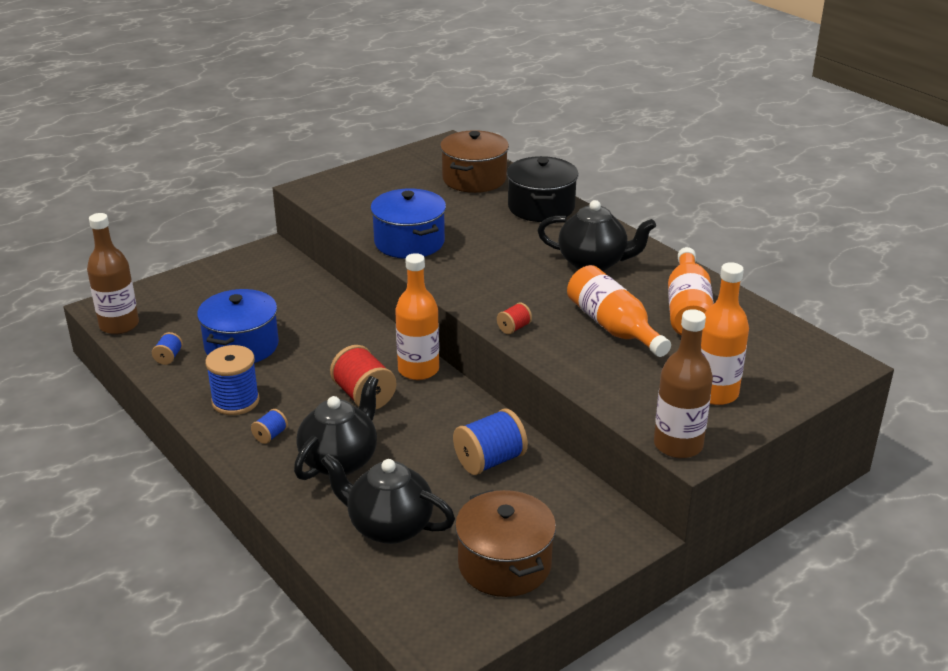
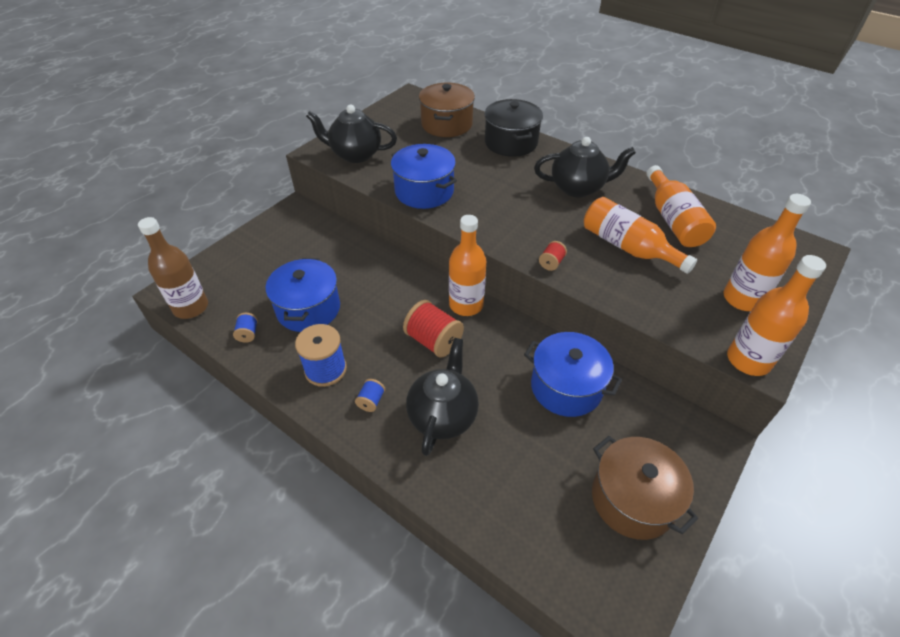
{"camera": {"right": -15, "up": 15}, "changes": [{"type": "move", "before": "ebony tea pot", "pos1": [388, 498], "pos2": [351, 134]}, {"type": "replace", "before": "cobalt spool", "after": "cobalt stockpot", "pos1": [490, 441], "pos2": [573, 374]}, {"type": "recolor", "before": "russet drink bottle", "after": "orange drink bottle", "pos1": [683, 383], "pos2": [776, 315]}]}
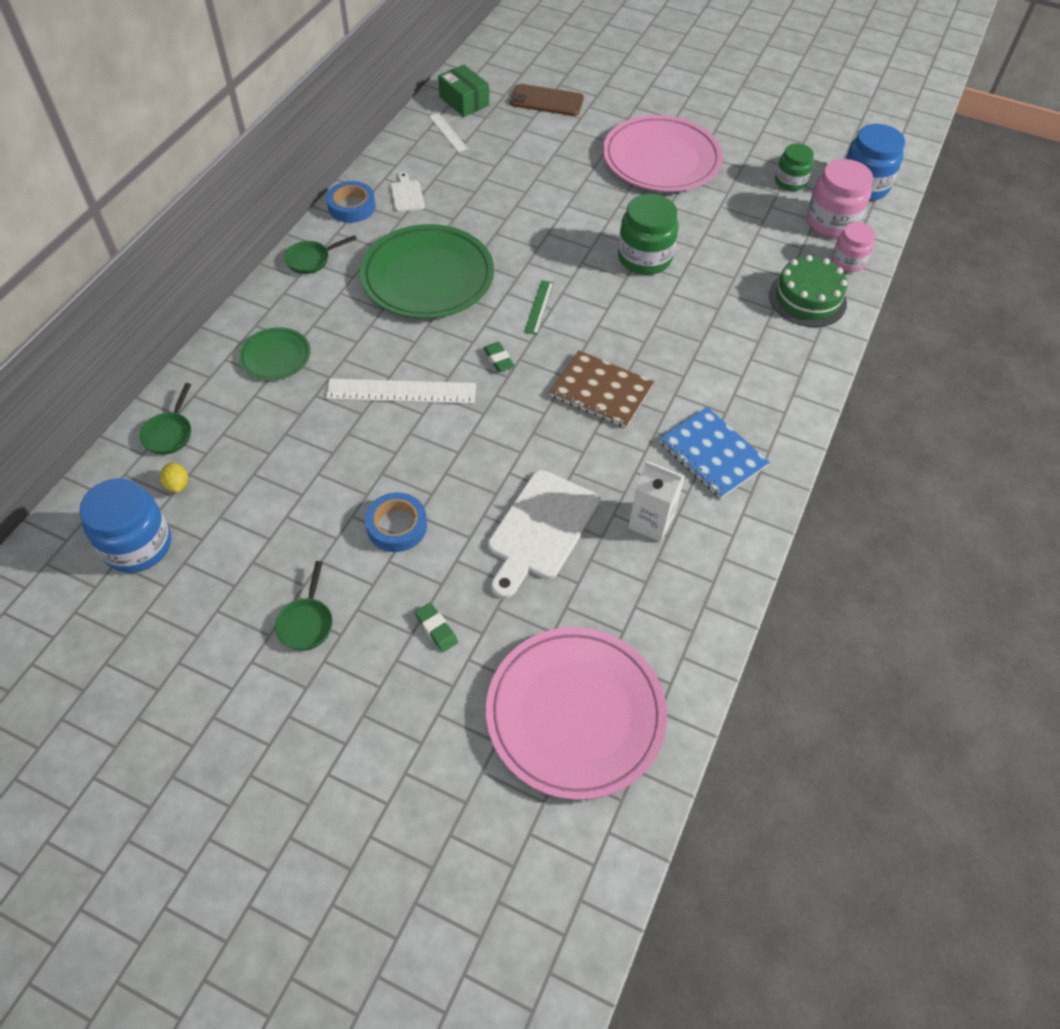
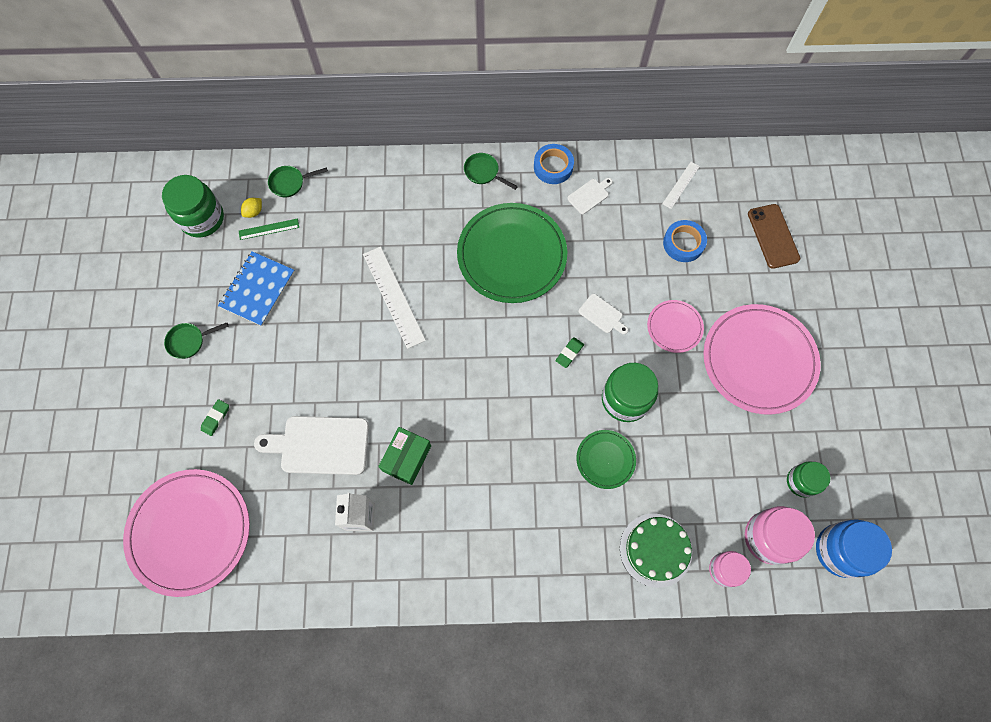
{"camera": {"right": 65, "up": 15}, "changes": [{"type": "recolor", "before": "cobalt preserve jar", "after": "leaf-green preserve jar", "pos1": [125, 525], "pos2": [193, 206]}, {"type": "move", "before": "leaf-green plate", "pos1": [274, 354], "pos2": [606, 459]}, {"type": "move", "before": "cobalt sticky tape", "pos1": [396, 522], "pos2": [685, 241]}, {"type": "move", "before": "leaf-green parcel", "pos1": [463, 91], "pos2": [404, 456]}, {"type": "move", "before": "leaf-green pencil eraser", "pos1": [499, 357], "pos2": [569, 352]}, {"type": "move", "before": "leaf-green ruler", "pos1": [539, 307], "pos2": [269, 229]}, {"type": "delete", "before": "russet notepad", "pos1": [602, 389]}, {"type": "move", "before": "cobalt notepad", "pos1": [714, 453], "pos2": [256, 288]}, {"type": "insert", "after": "pure white bread board", "pos2": [603, 314]}, {"type": "insert", "after": "rosy plate", "pos2": [675, 326]}]}
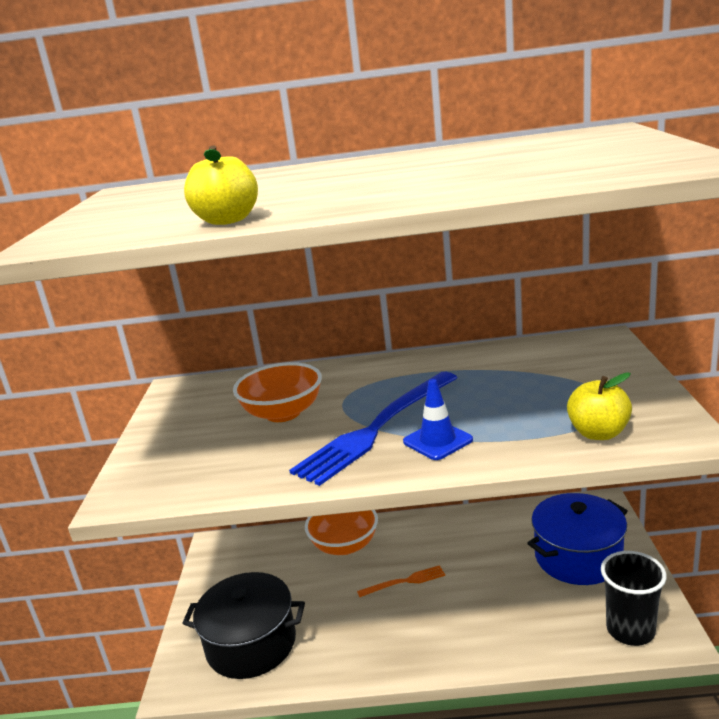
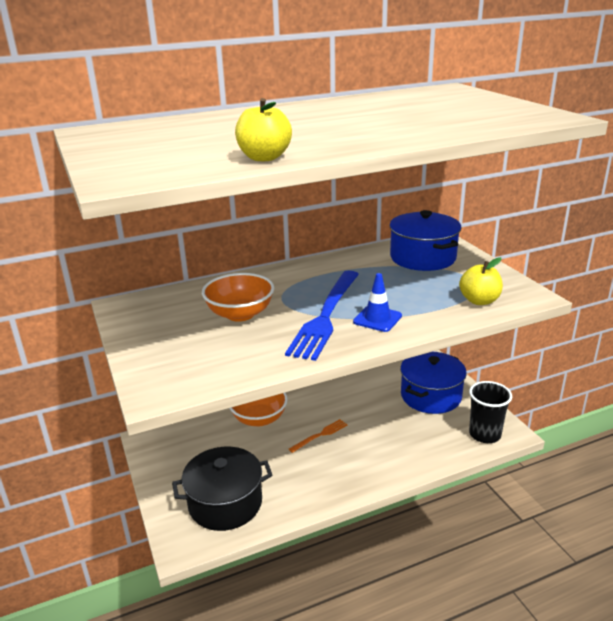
{"camera": {"right": -25, "up": 5}, "changes": [{"type": "insert", "after": "cobalt stockpot", "pos2": [425, 240]}]}
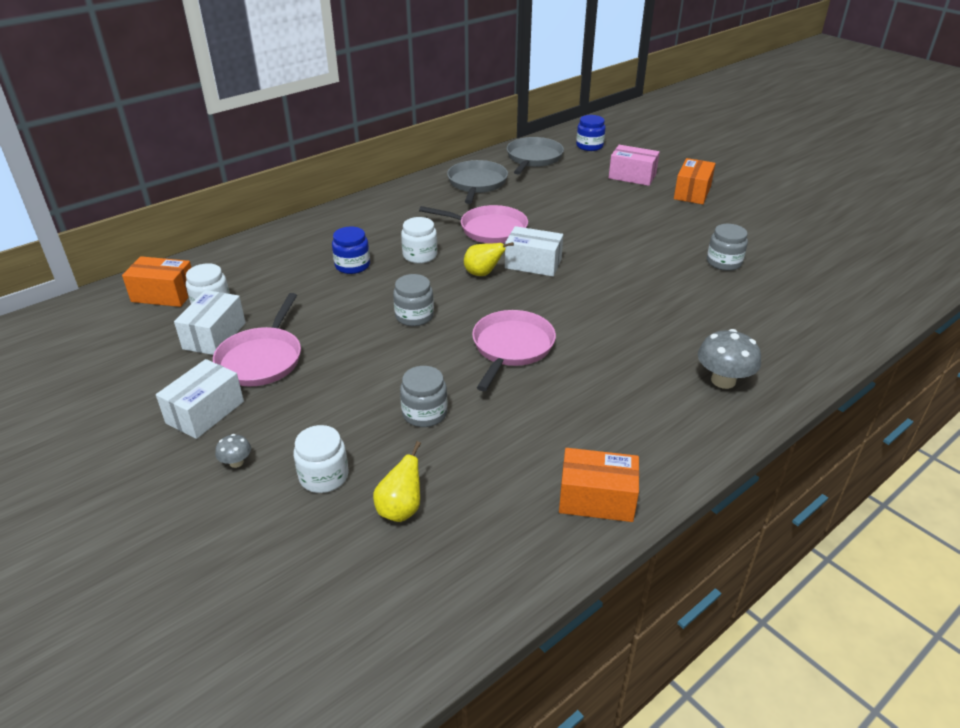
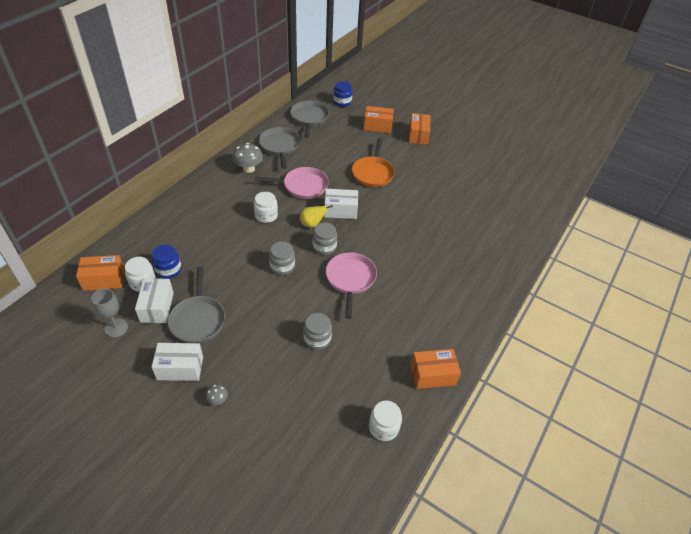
{"camera": {"right": -20, "up": 10}, "changes": [{"type": "rotate", "before": "pure white parcel", "pos1": [200, 399], "pos2": [177, 362], "turn": 75}, {"type": "recolor", "before": "rosy frying pan", "after": "ash-grey frying pan", "pos1": [257, 339], "pos2": [196, 305]}, {"type": "move", "before": "pure white preserve jar", "pos1": [321, 459], "pos2": [385, 421]}, {"type": "move", "before": "cobalt preserve jar", "pos1": [351, 250], "pos2": [166, 262]}, {"type": "delete", "before": "bright yellow toy pear", "pos1": [397, 481]}, {"type": "recolor", "before": "rosy parcel", "after": "orange parcel", "pos1": [634, 165], "pos2": [379, 119]}, {"type": "move", "before": "ash-grey fungus", "pos1": [729, 359], "pos2": [248, 158]}, {"type": "move", "before": "ash-grey preserve jar", "pos1": [727, 247], "pos2": [325, 239]}, {"type": "insert", "after": "ash-grey chalice", "pos2": [109, 312]}, {"type": "insert", "after": "orange frying pan", "pos2": [373, 162]}]}
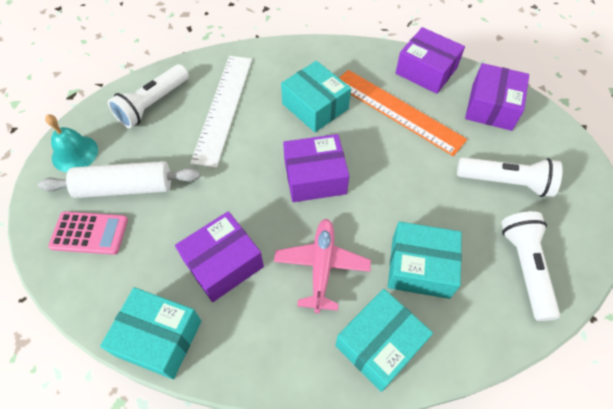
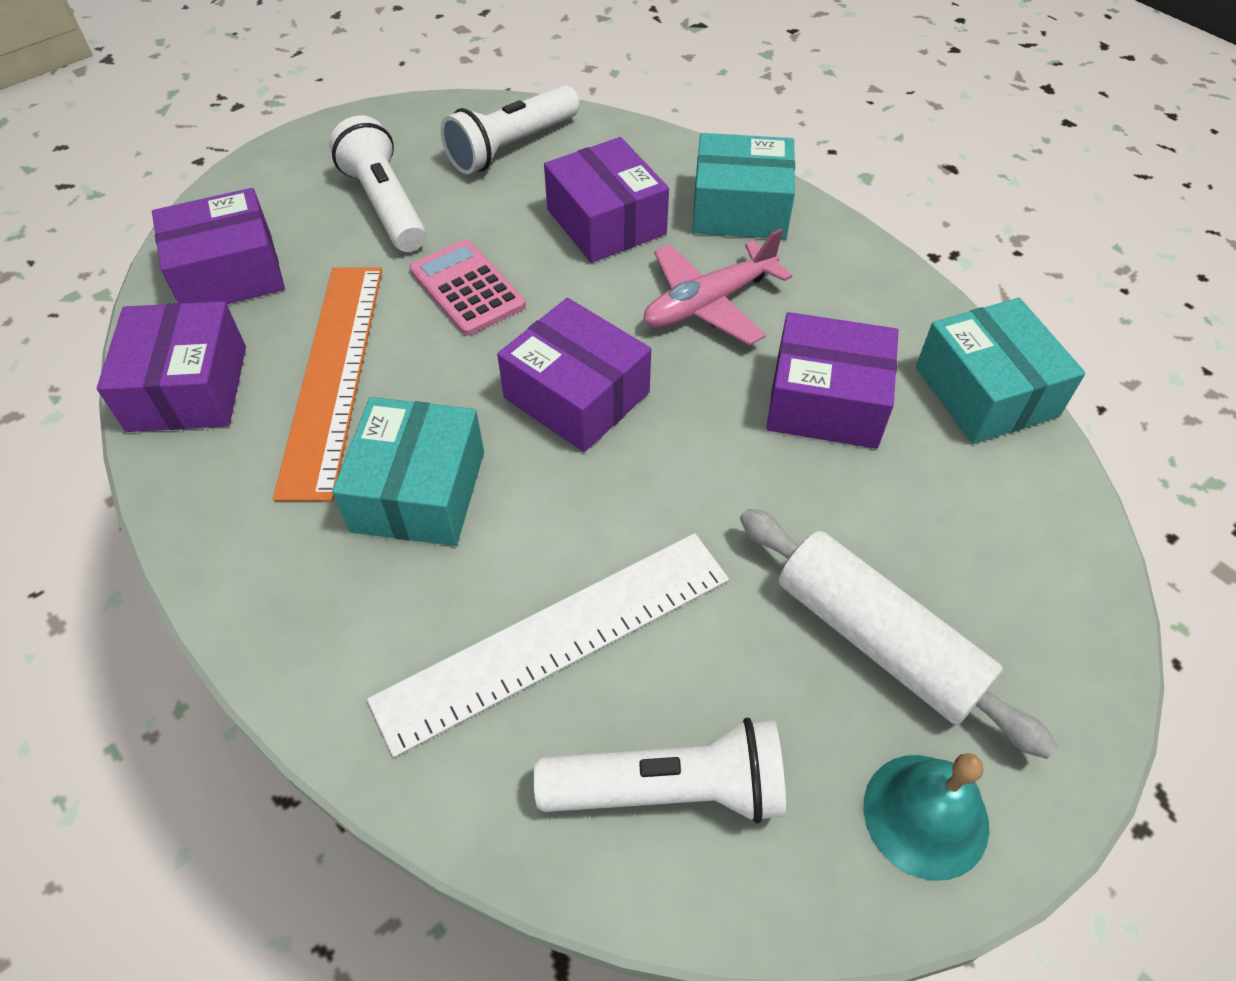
{"camera": {"right": -130, "up": -5}, "changes": [{"type": "move", "before": "rosy calculator", "pos1": [88, 233], "pos2": [467, 288]}, {"type": "recolor", "before": "aqua parcel", "after": "royal purple parcel", "pos1": [425, 260], "pos2": [606, 200]}]}
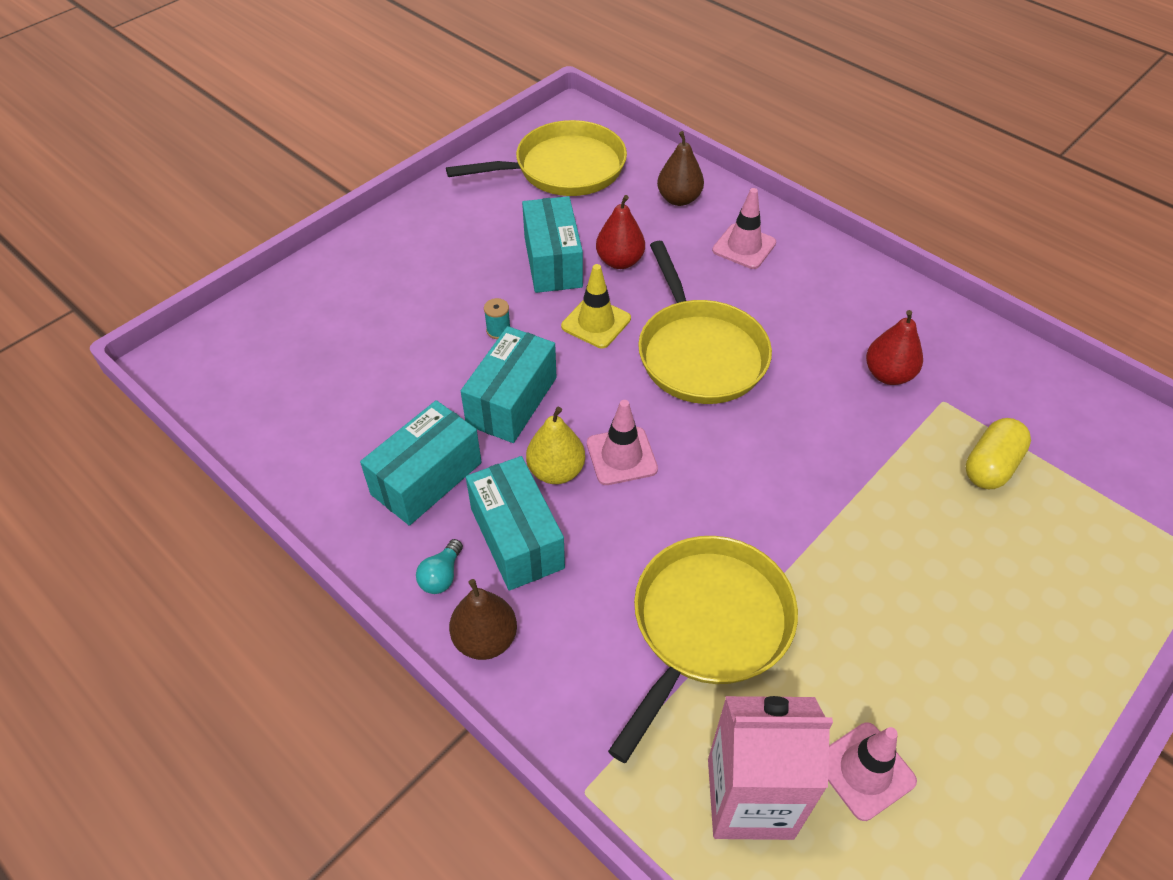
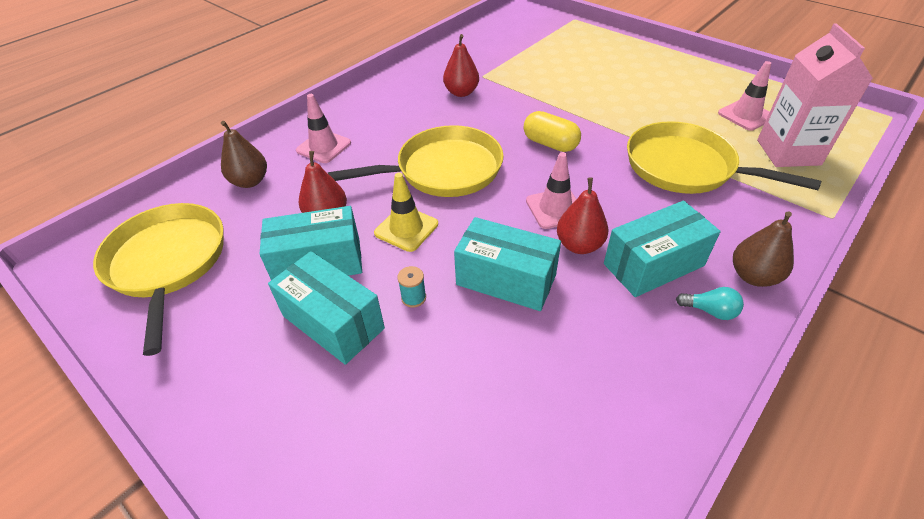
{"camera": {"right": -90, "up": -5}, "changes": [{"type": "move", "before": "aqua parcel", "pos1": [421, 463], "pos2": [326, 308]}, {"type": "recolor", "before": "bright yellow toy pear", "after": "crimson toy pear", "pos1": [555, 445], "pos2": [582, 216]}, {"type": "move", "before": "bright yellow capsule", "pos1": [998, 453], "pos2": [552, 131]}]}
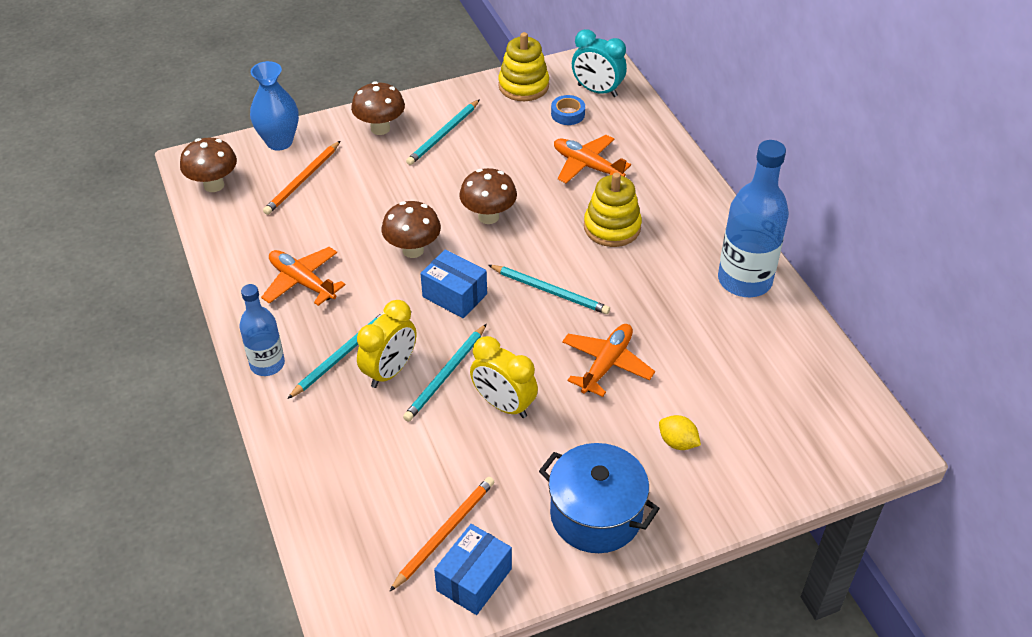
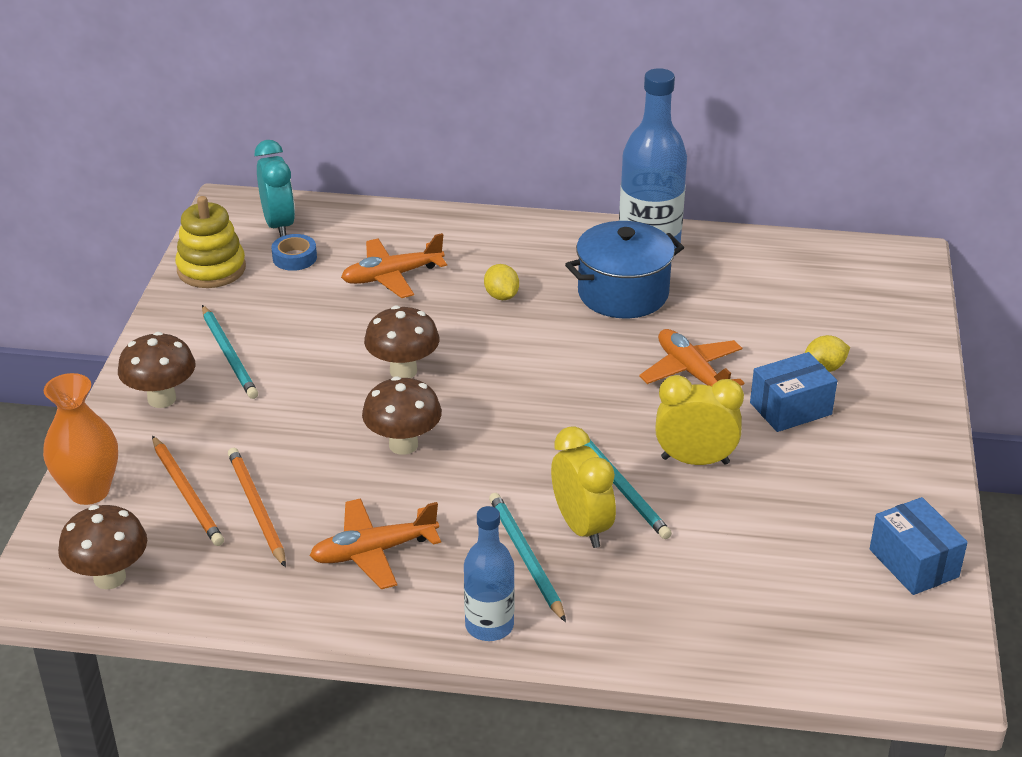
{"camera": {"right": -60, "up": -10}, "changes": [{"type": "recolor", "before": "cobalt vase", "after": "orange vase", "pos1": [274, 106], "pos2": [80, 439]}, {"type": "move", "before": "orange wooden pencil", "pos1": [441, 534], "pos2": [257, 507]}, {"type": "move", "before": "cobalt parcel", "pos1": [453, 283], "pos2": [793, 392]}, {"type": "rotate", "before": "bright yellow clock", "pos1": [504, 377], "pos2": [699, 420], "turn": -150}, {"type": "delete", "before": "aqua wooden pencil", "pos1": [549, 289]}, {"type": "move", "before": "cobalt stockpot", "pos1": [599, 498], "pos2": [624, 269]}, {"type": "rotate", "before": "aqua clock", "pos1": [599, 63], "pos2": [275, 188], "turn": -75}, {"type": "replace", "before": "bright yellow stacking toy", "after": "bright yellow toy lemon", "pos1": [613, 209], "pos2": [501, 282]}]}
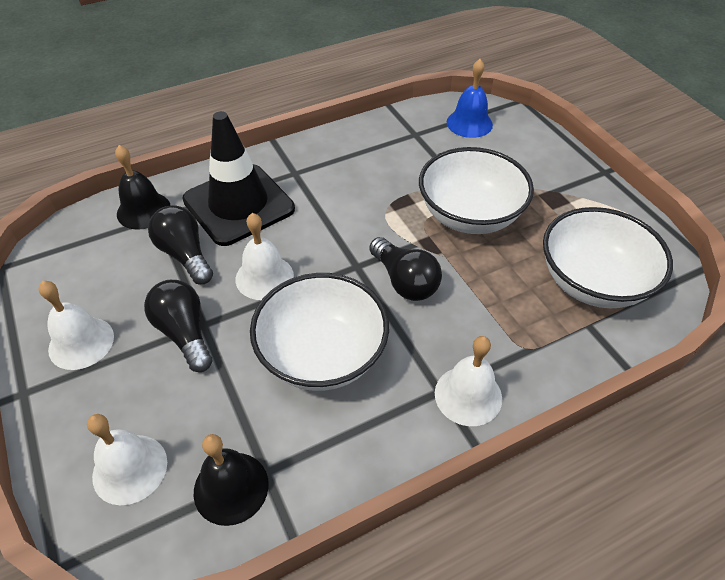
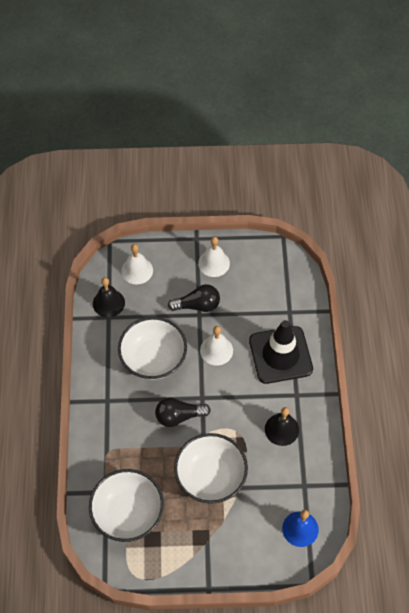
{"camera": {"right": 115, "up": 10}, "changes": [{"type": "move", "before": "ebony school bell", "pos1": [142, 187], "pos2": [282, 426]}, {"type": "delete", "before": "ebony bulb", "pos1": [180, 244]}, {"type": "delete", "before": "pure white school bell", "pos1": [468, 381]}]}
